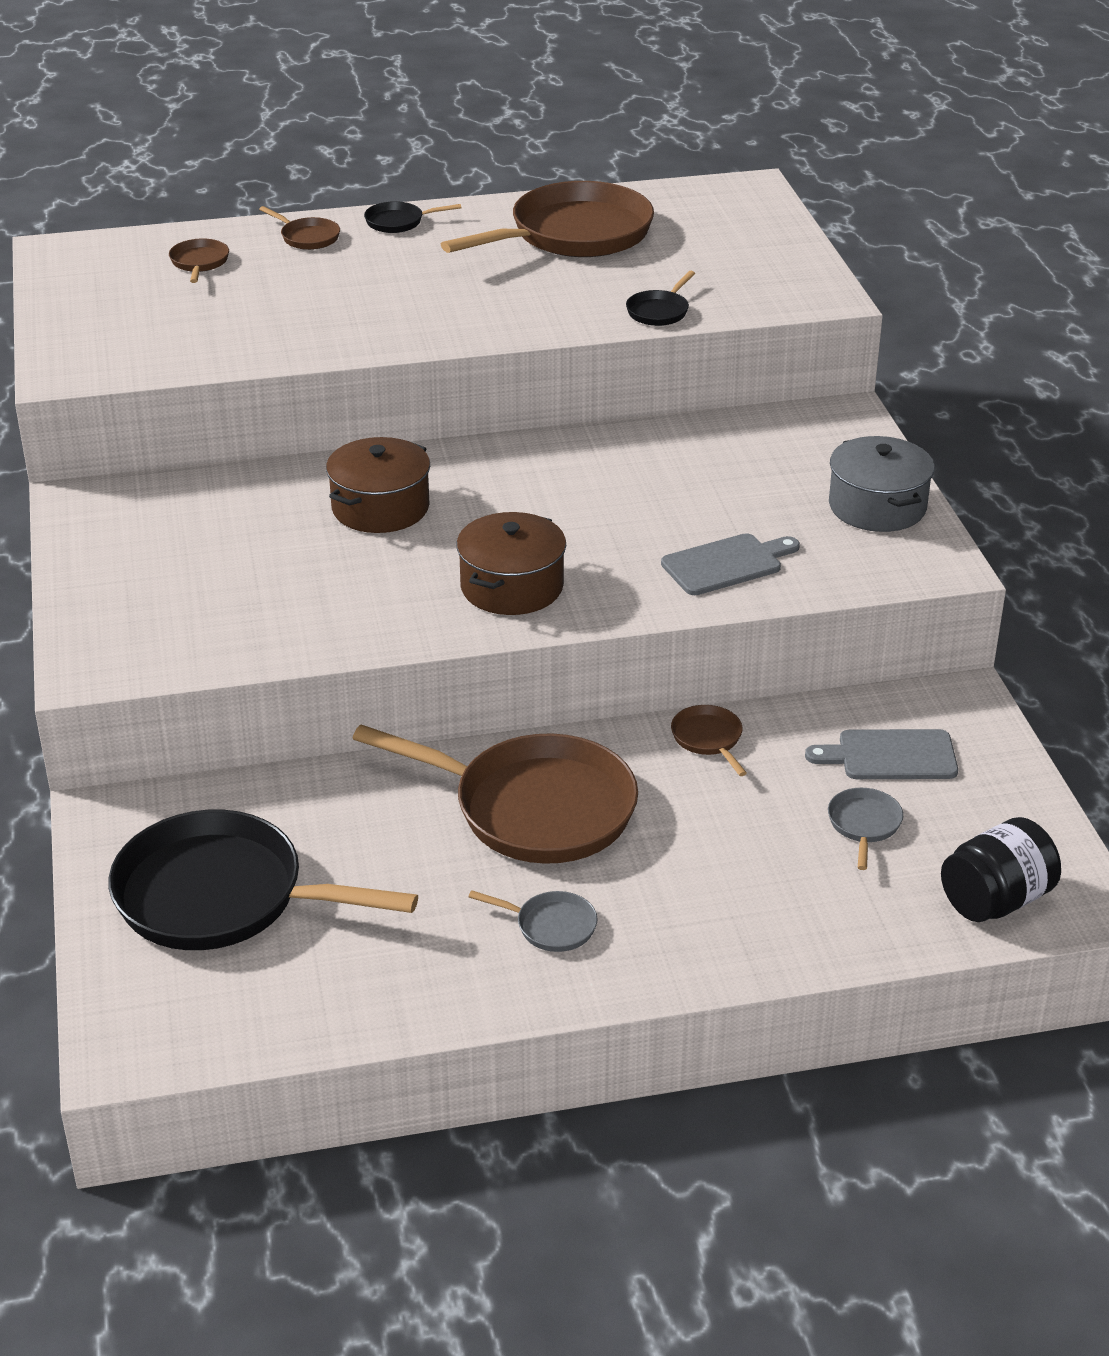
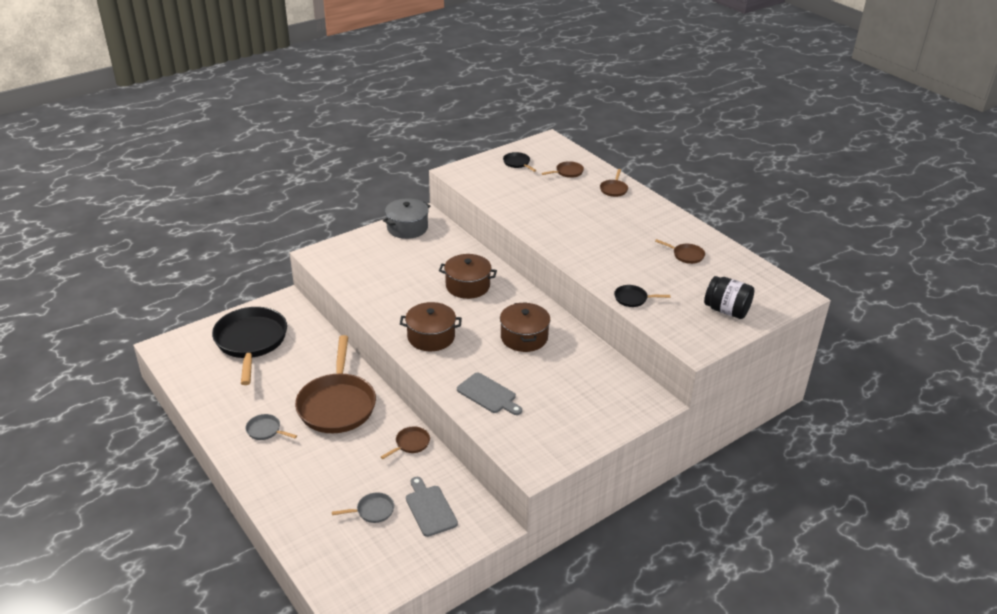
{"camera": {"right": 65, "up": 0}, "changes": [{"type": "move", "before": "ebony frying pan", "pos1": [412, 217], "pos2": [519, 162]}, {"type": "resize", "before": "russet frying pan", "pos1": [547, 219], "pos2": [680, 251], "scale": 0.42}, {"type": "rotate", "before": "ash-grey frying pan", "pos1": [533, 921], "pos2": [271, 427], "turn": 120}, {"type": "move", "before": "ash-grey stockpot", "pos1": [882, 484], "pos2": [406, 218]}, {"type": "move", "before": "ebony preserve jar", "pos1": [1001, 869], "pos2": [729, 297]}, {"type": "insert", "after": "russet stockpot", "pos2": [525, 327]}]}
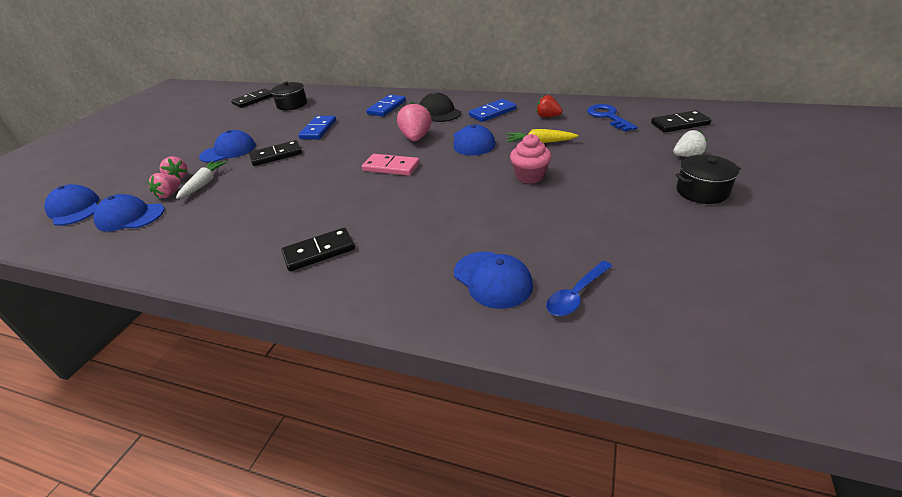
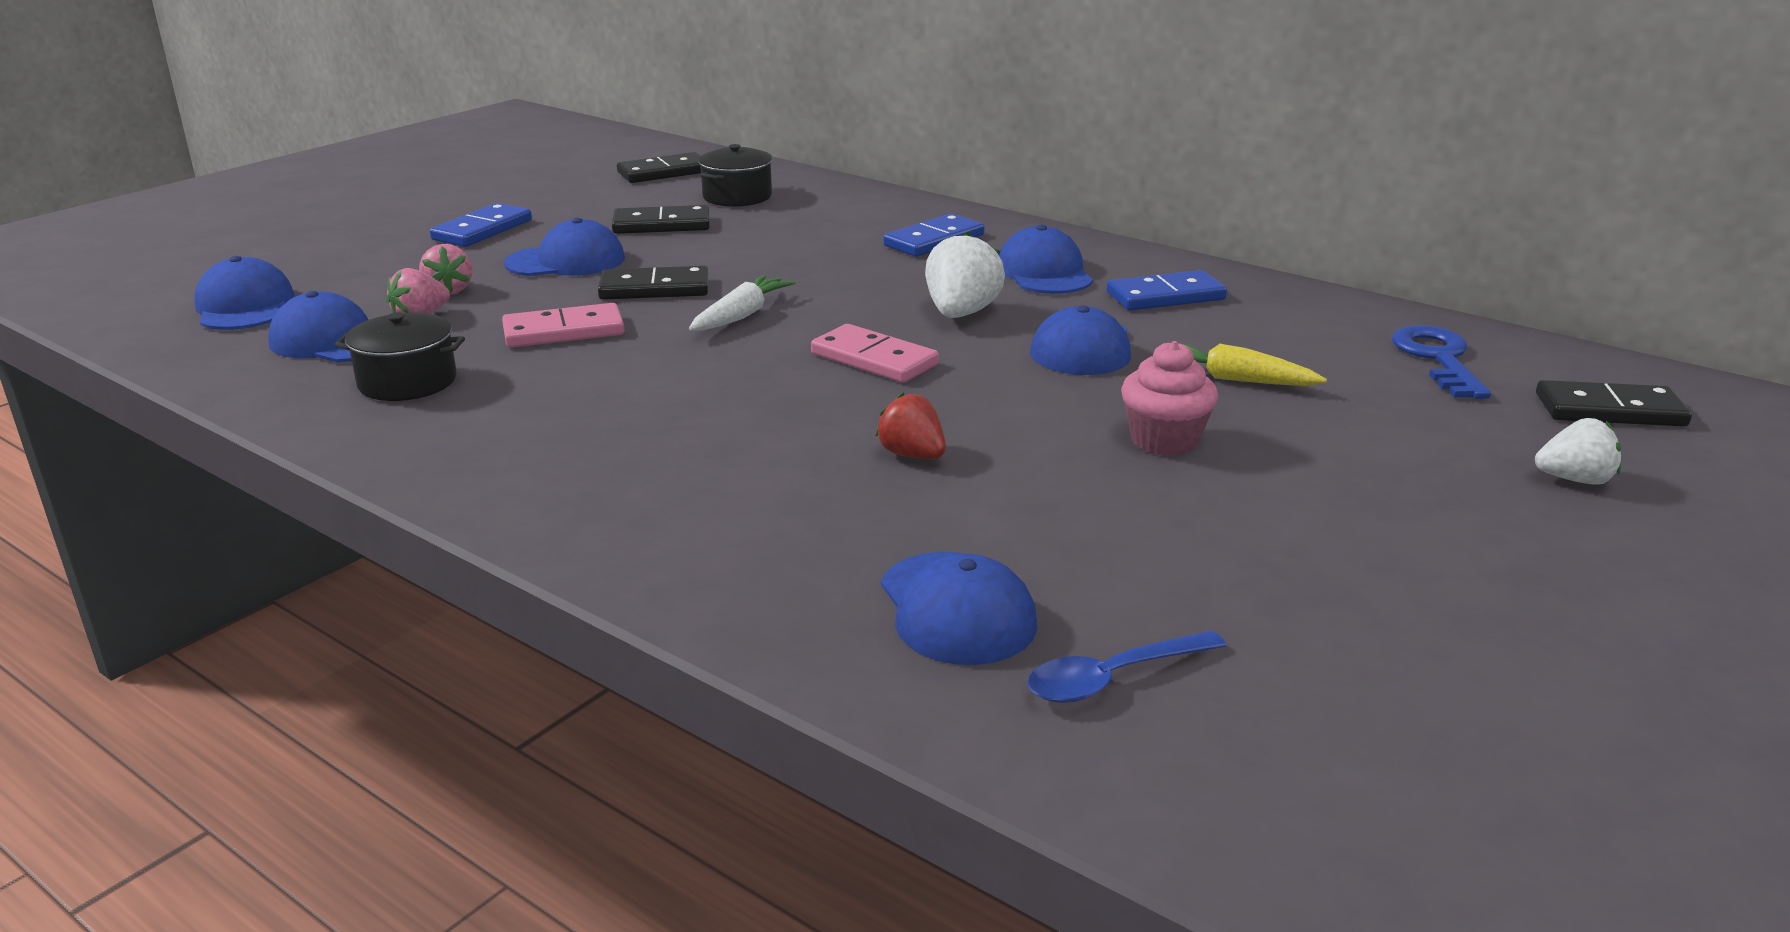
{"camera": {"right": 15, "up": -10}, "changes": [{"type": "move", "before": "pure white toy carrot", "pos1": [201, 180], "pos2": [742, 303]}, {"type": "move", "before": "ebony domino tile", "pos1": [318, 249], "pos2": [661, 219]}, {"type": "move", "before": "cobalt domino tile", "pos1": [317, 127], "pos2": [481, 225]}, {"type": "recolor", "before": "rosy strawberry", "after": "pure white strawberry", "pos1": [414, 121], "pos2": [965, 274]}, {"type": "recolor", "before": "ebony peaked cap", "after": "cobalt peaked cap", "pos1": [440, 107], "pos2": [1046, 259]}, {"type": "move", "before": "crimson strawberry", "pos1": [549, 106], "pos2": [911, 426]}, {"type": "move", "before": "ebony stockpot", "pos1": [708, 179], "pos2": [400, 357]}, {"type": "insert", "after": "rosy domino tile", "pos2": [563, 325]}]}
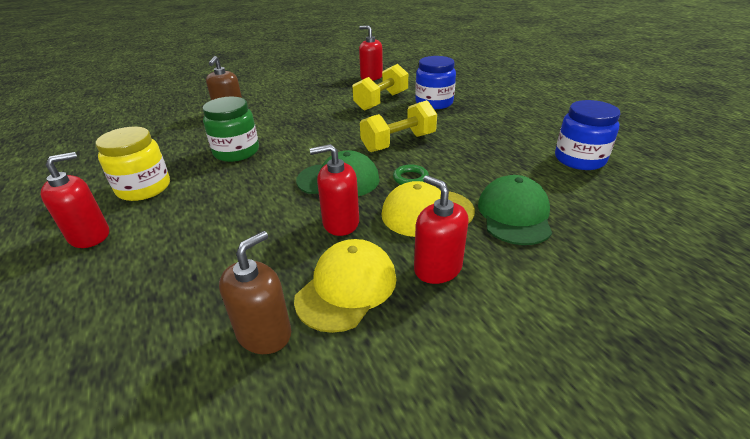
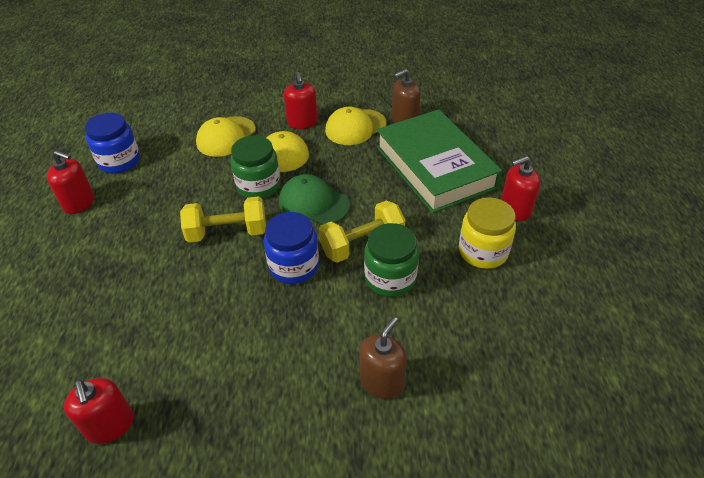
{"camera": {"right": -155, "up": 10}, "changes": [{"type": "move", "before": "crimson soap pump", "pos1": [334, 190], "pos2": [70, 182]}, {"type": "move", "before": "bright yellow free weight", "pos1": [380, 87], "pos2": [362, 232]}, {"type": "replace", "before": "leaf-green ring", "after": "leaf-green preserve jar", "pos1": [411, 175], "pos2": [255, 167]}, {"type": "move", "before": "cobalt preserve jar", "pos1": [435, 82], "pos2": [291, 248]}, {"type": "recolor", "before": "leaf-green peaked cap", "after": "bright yellow peaked cap", "pos1": [515, 210], "pos2": [226, 136]}, {"type": "insert", "after": "leaf-green hardback", "pos2": [439, 161]}]}
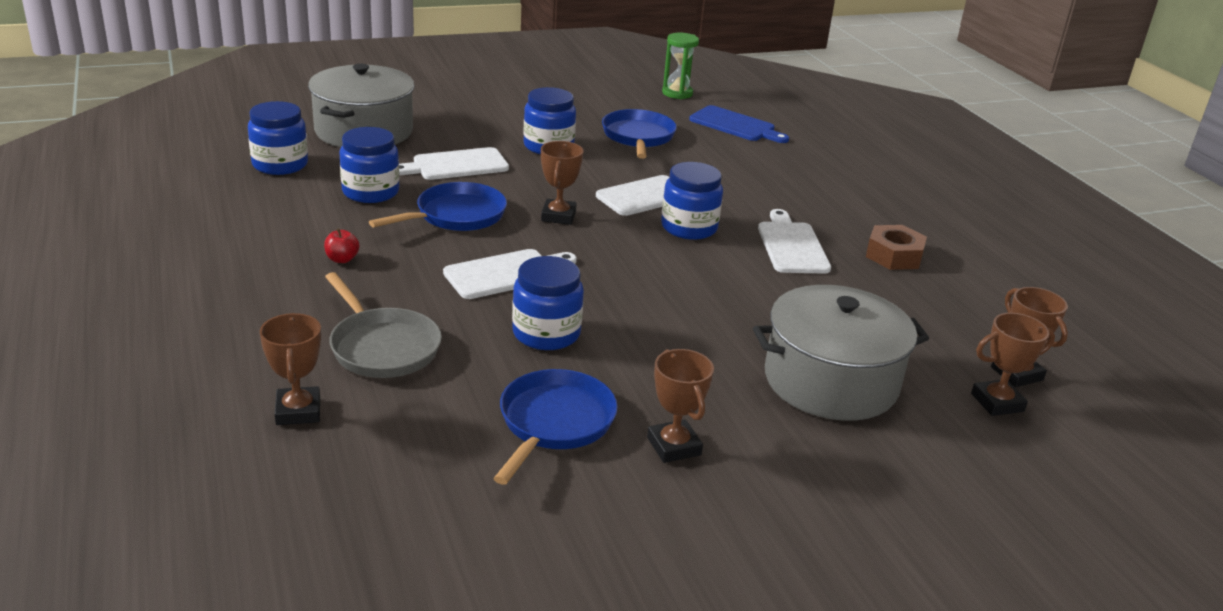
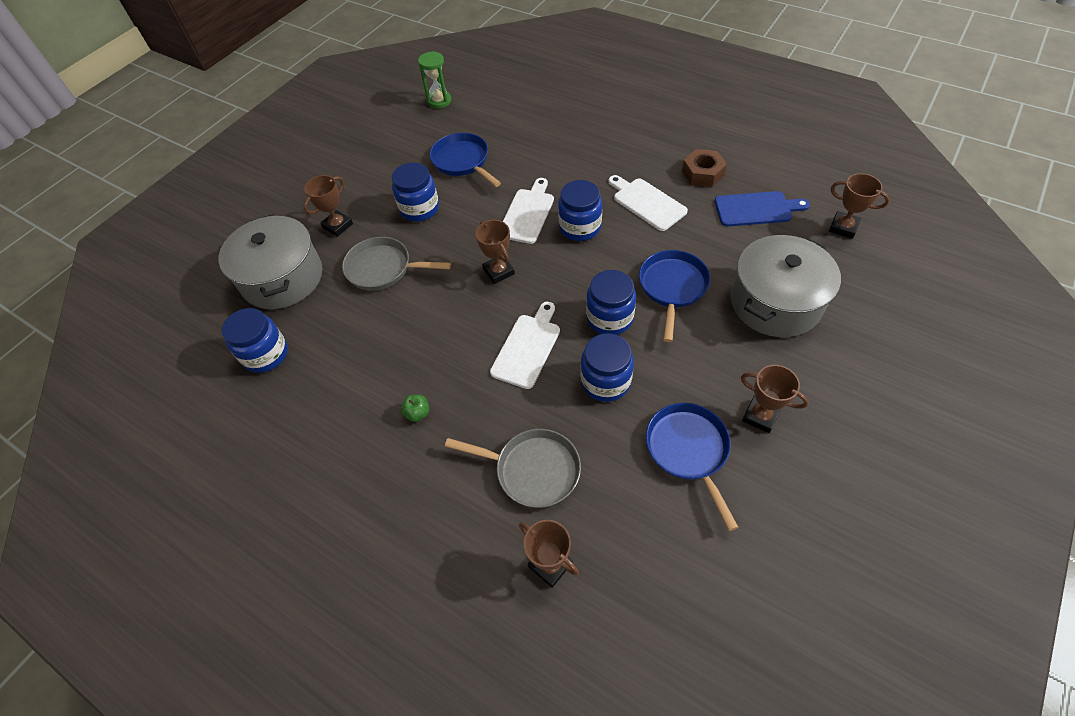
{"camera": {"right": -30, "up": 25}, "changes": [{"type": "recolor", "before": "crimson toy apple", "after": "leaf-green toy apple", "pos1": [341, 245], "pos2": [415, 408]}, {"type": "move", "before": "cobalt preserve jar", "pos1": [369, 165], "pos2": [611, 302]}, {"type": "move", "before": "cobalt frying pan", "pos1": [438, 206], "pos2": [675, 296]}, {"type": "replace", "before": "pure white bread board", "after": "ash-grey frying pan", "pos1": [454, 163], "pos2": [396, 264]}, {"type": "move", "before": "cobalt bread board", "pos1": [739, 124], "pos2": [762, 209]}, {"type": "move", "before": "russet trophy", "pos1": [1013, 364], "pos2": [328, 206]}]}
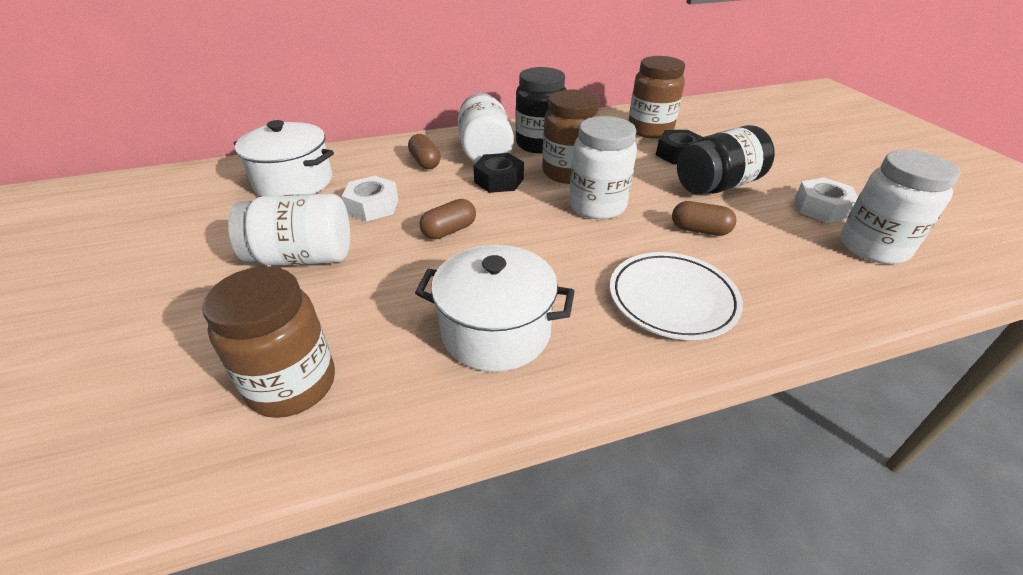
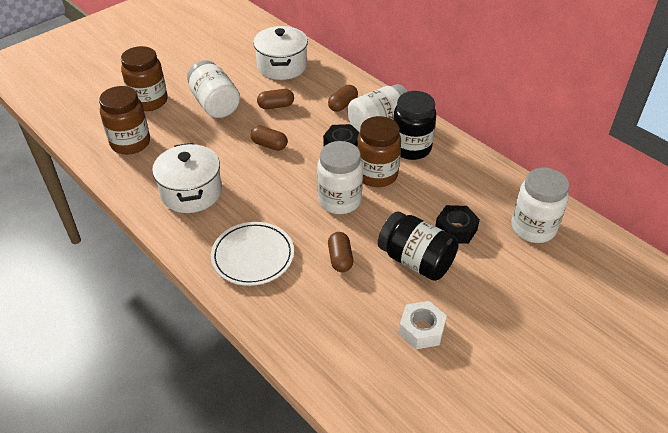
{"camera": {"right": 65, "up": 5}, "changes": [{"type": "replace", "before": "pure white hex nut", "after": "russet capsule", "pos1": [370, 199], "pos2": [275, 99]}, {"type": "move", "before": "russet preserve jar", "pos1": [656, 97], "pos2": [144, 78]}, {"type": "move", "before": "pure white preserve jar", "pos1": [900, 207], "pos2": [540, 205]}]}
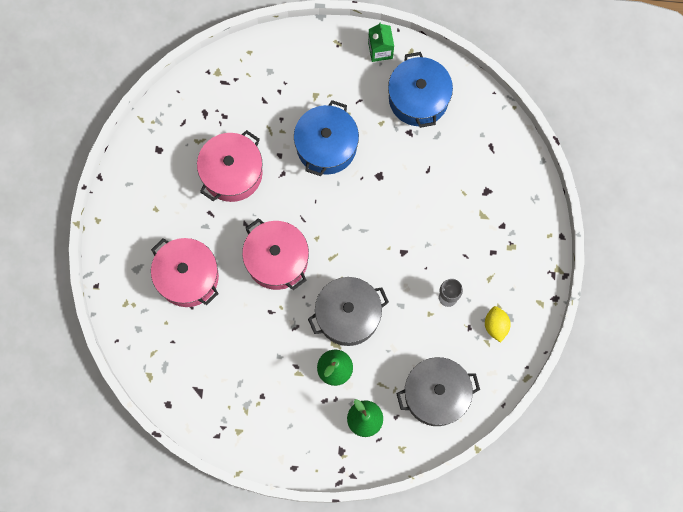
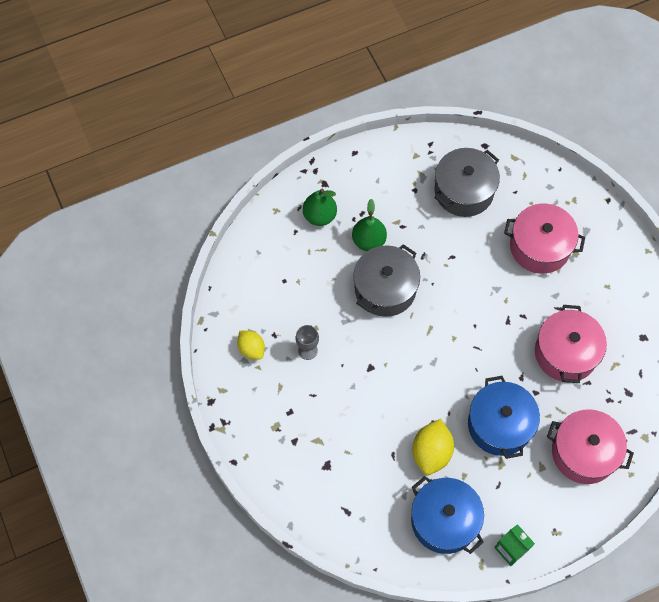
{"camera": {"right": 150, "up": -10}, "changes": [{"type": "move", "before": "rosy stockpot", "pos1": [275, 254], "pos2": [590, 446]}, {"type": "move", "before": "ash-grey stockpot", "pos1": [438, 391], "pos2": [467, 182]}, {"type": "insert", "after": "bright yellow toy lemon", "pos2": [433, 447]}]}
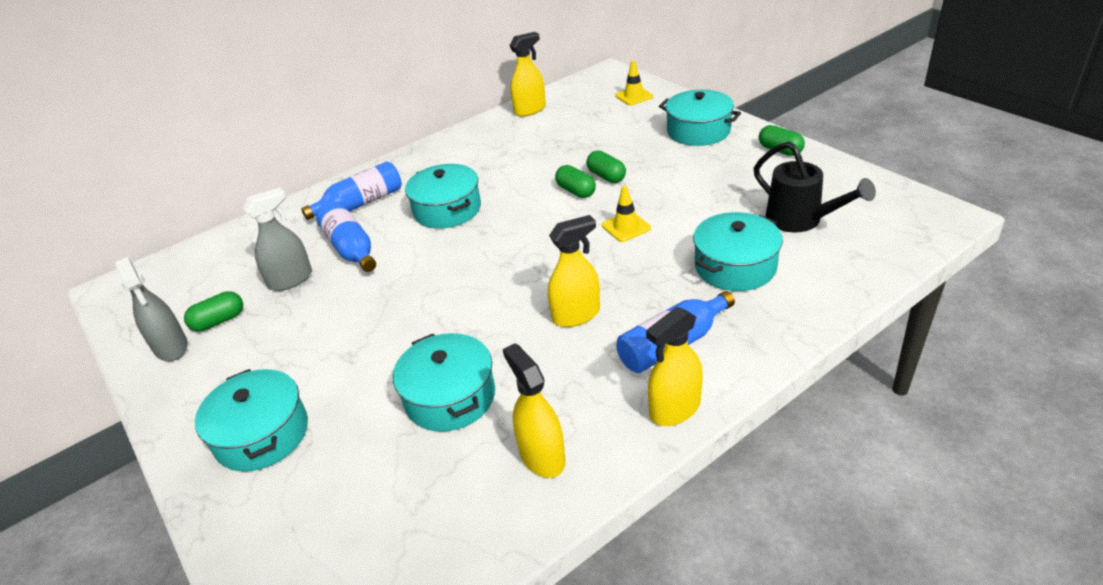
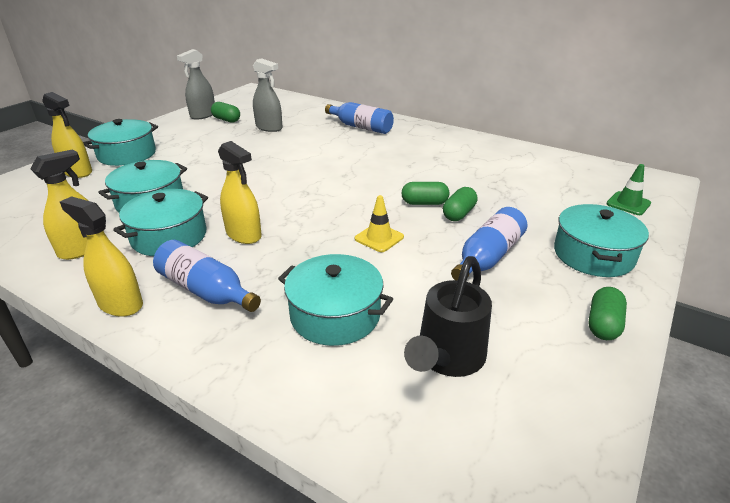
{"camera": {"right": 65, "up": -5}, "changes": [{"type": "move", "before": "cobalt drink bottle", "pos1": [346, 237], "pos2": [489, 243]}, {"type": "move", "before": "aqua stockpot", "pos1": [443, 196], "pos2": [160, 222]}, {"type": "move", "before": "bright yellow sprayer", "pos1": [527, 74], "pos2": [67, 135]}, {"type": "rotate", "before": "leaf-green capsule", "pos1": [575, 181], "pos2": [425, 193], "turn": 60}, {"type": "recolor", "before": "bright yellow road cone", "after": "leaf-green road cone", "pos1": [634, 83], "pos2": [629, 189]}]}
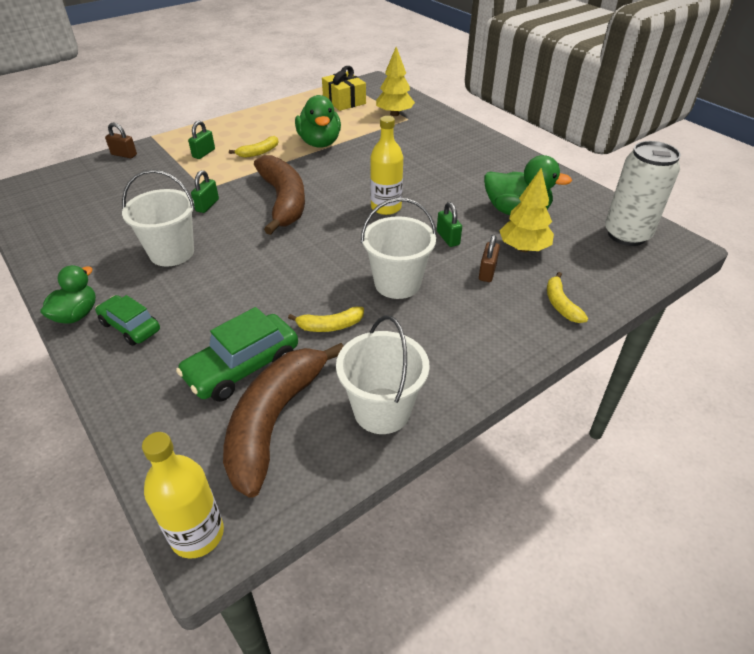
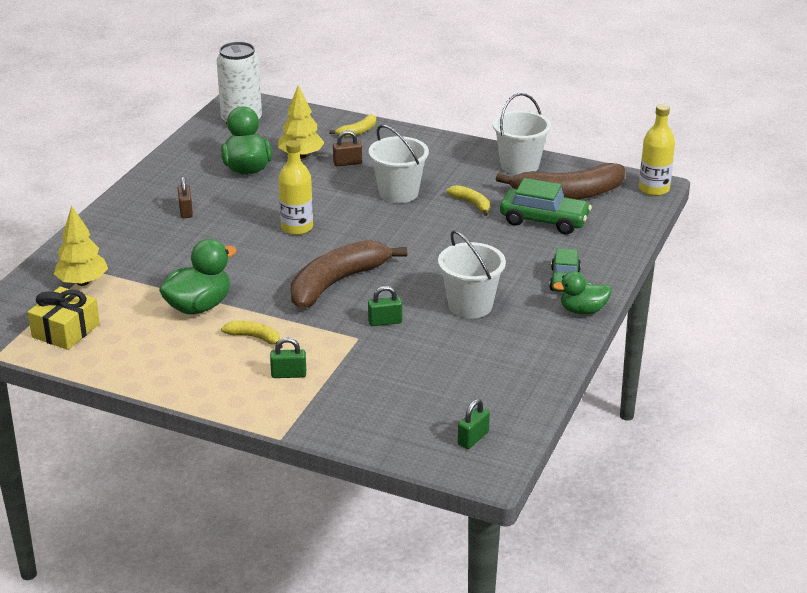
{"camera": {"right": -120, "up": -10}, "changes": [{"type": "move", "before": "russet lock", "pos1": [121, 140], "pos2": [185, 197]}, {"type": "move", "before": "leaf-green lock", "pos1": [449, 224], "pos2": [474, 424]}]}
